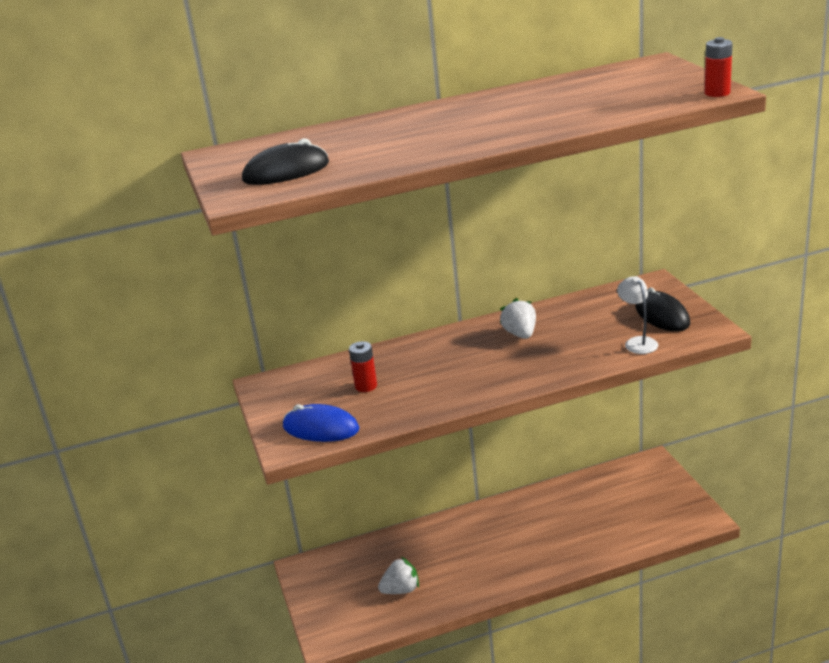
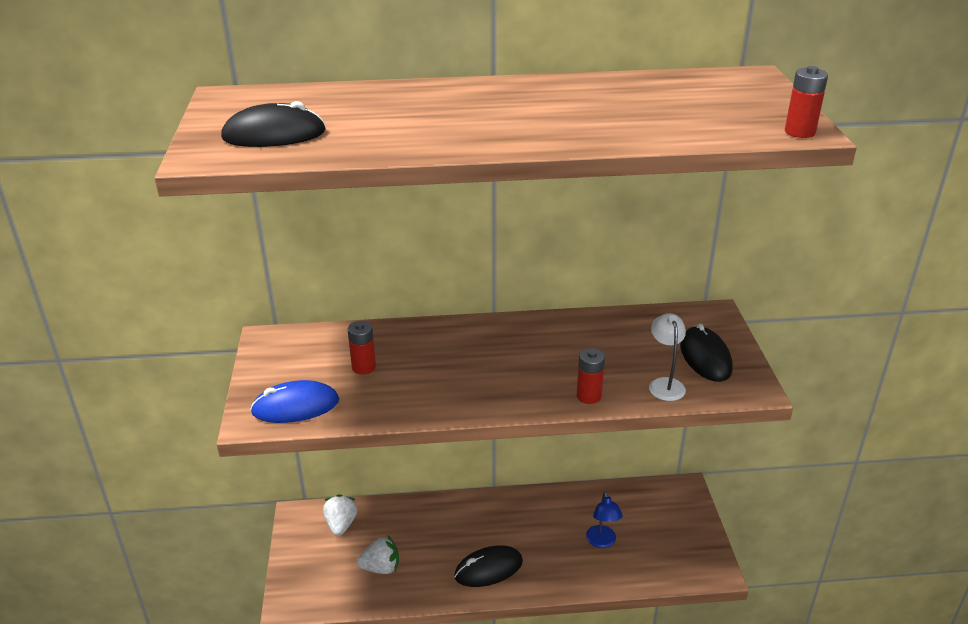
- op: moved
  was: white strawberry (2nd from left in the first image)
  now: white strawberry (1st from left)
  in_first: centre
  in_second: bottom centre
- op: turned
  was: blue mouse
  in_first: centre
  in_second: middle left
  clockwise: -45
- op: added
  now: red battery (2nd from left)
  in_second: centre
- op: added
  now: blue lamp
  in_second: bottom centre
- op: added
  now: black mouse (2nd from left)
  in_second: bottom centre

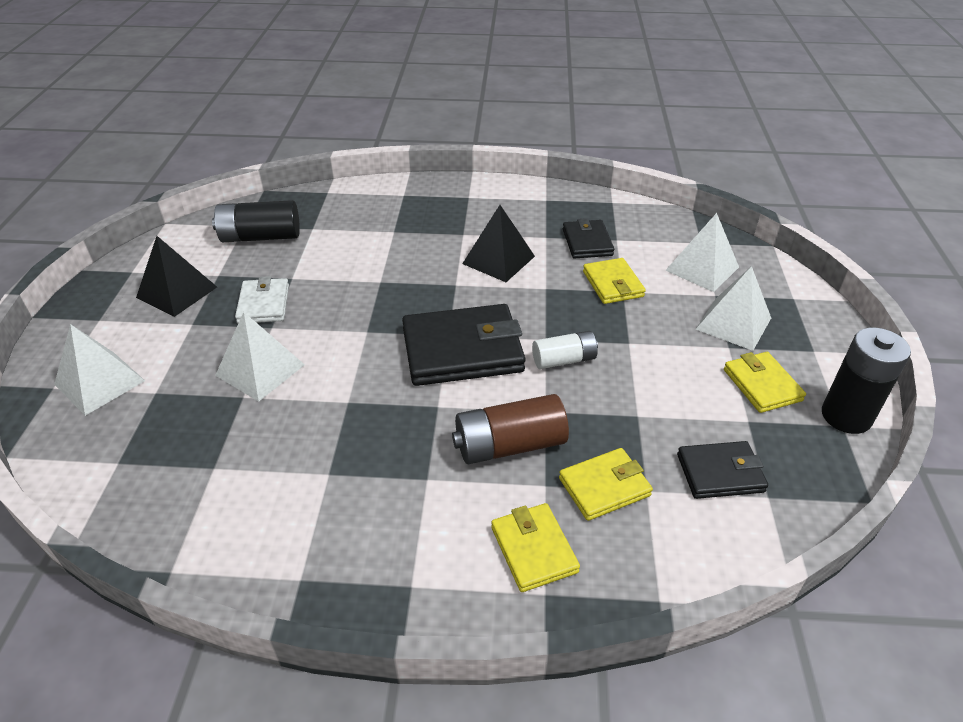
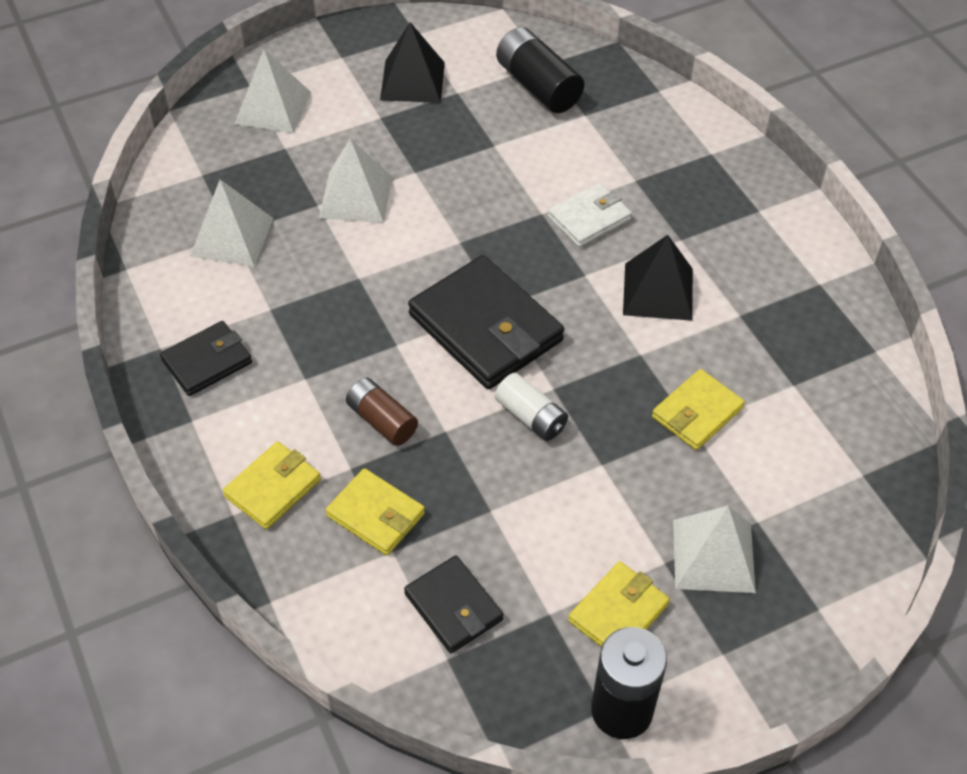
- op: moved
  was: white pyramid (3rd from left in the first image)
  now: white pyramid (1st from left)
  in_first: middle right
  in_second: top left
- op: moved
  was: black wallet (2nd from left in the first image)
  now: black wallet (1st from left)
  in_first: top centre
  in_second: middle left
- op: moved
  was: white wallet
  in_first: middle left
  in_second: top centre
- op: resized
  was: brown battery
  in_first: centre
  in_second: centre
  ratio: 0.65

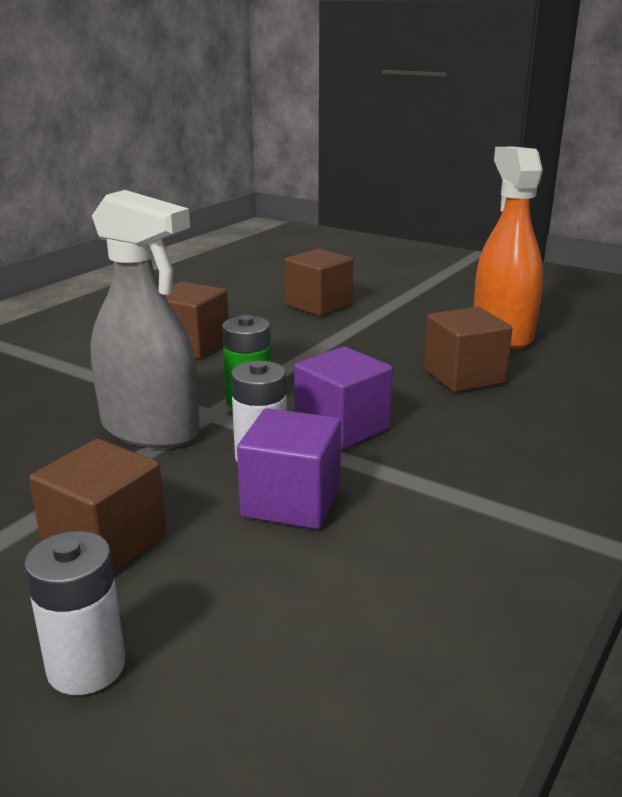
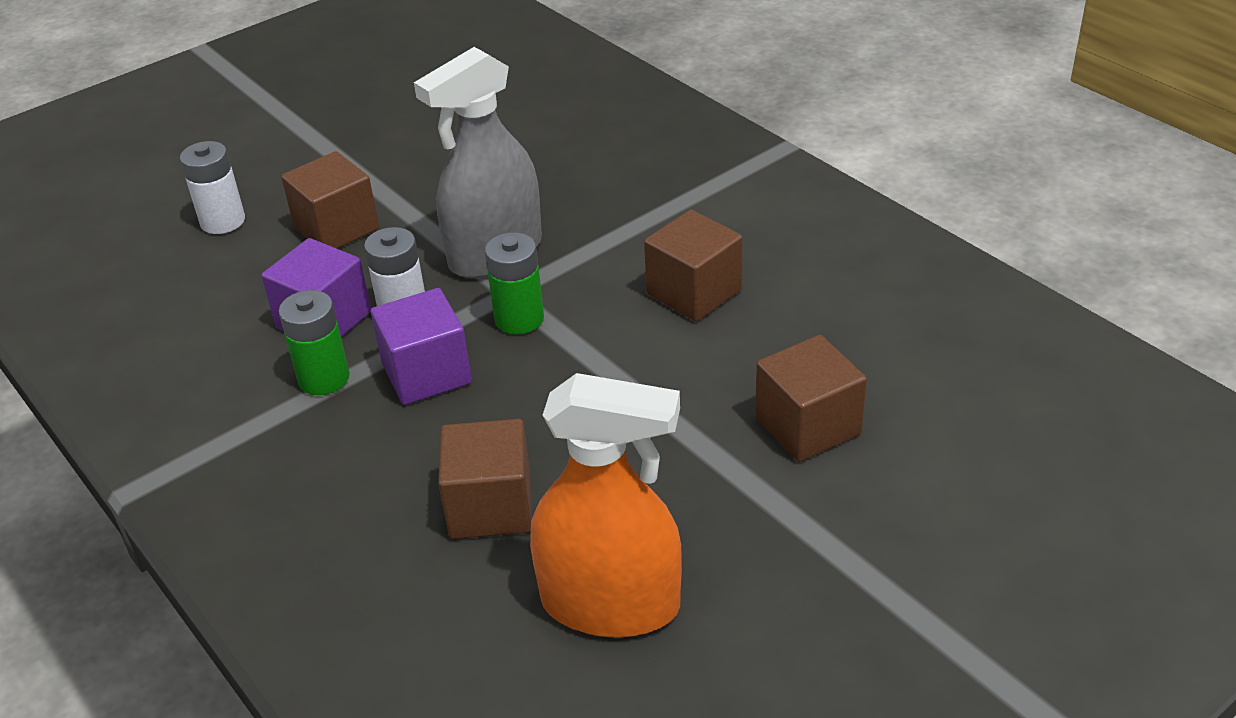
- op: added
  now: green battery (1st from left)
  in_second: middle left

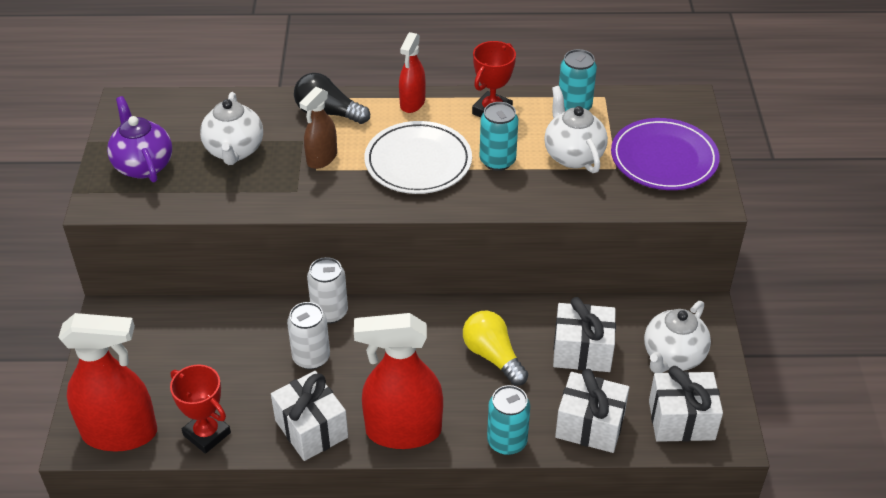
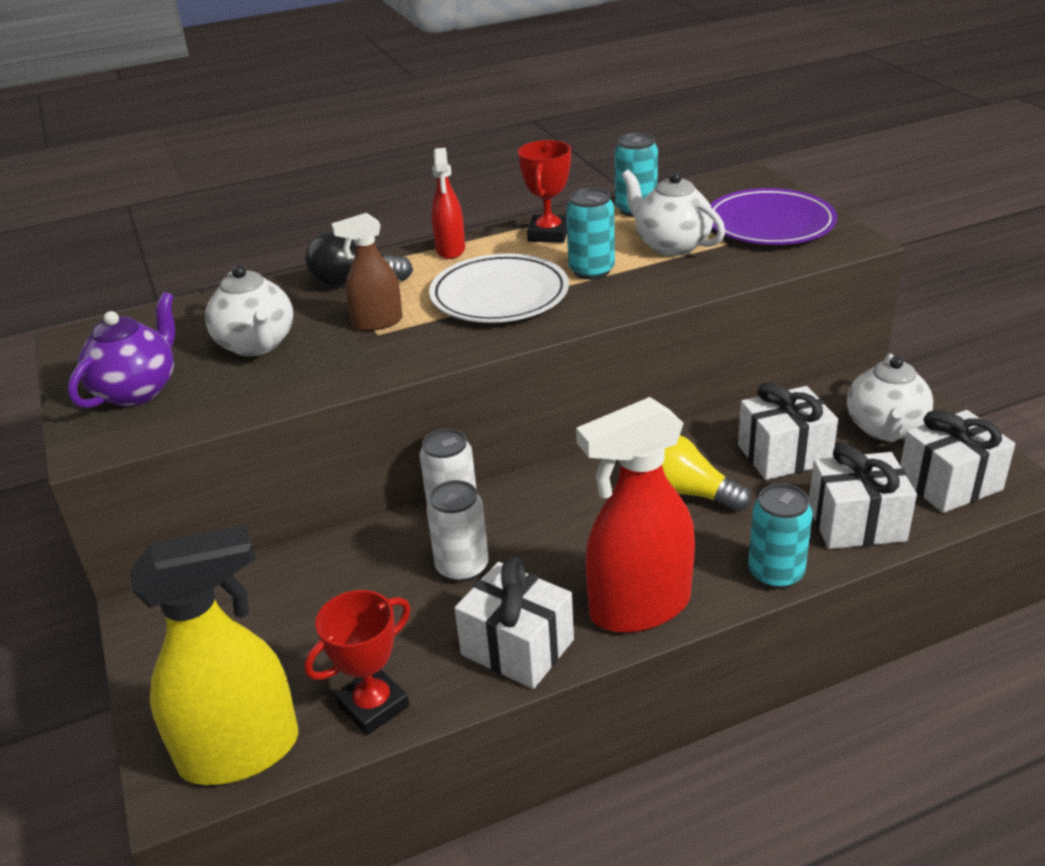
- op: turned
  was: brown spray bottle
  in_first: top centre
  in_second: top centre
  clockwise: 60
- op: turned
  was: purple teapot
  in_first: top left
  in_second: middle left
  clockwise: 75
- op: recoloured
  was: red spray bottle (1st from left)
  now: yellow spray bottle
  in_first: bottom left
  in_second: bottom left
- op: turned
  was: red trophy (1st from left)
  in_first: bottom left
  in_second: bottom centre
  clockwise: -60

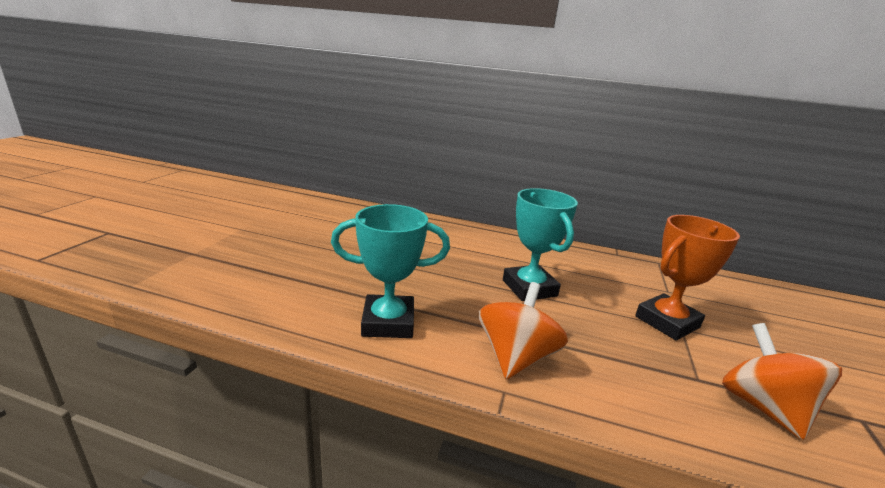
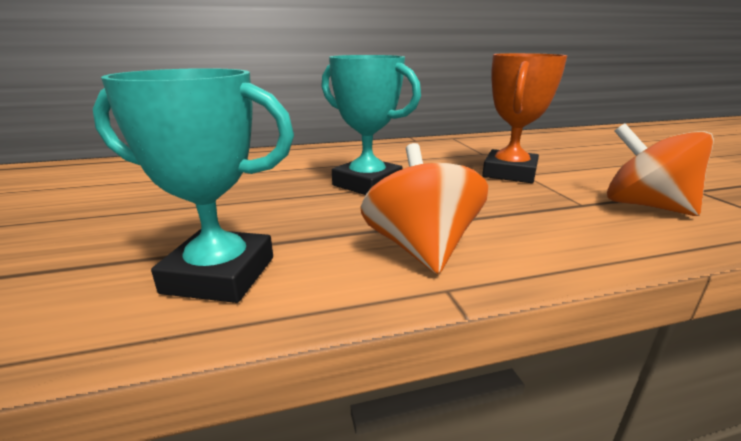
- op: turned
  was: turquoise trophy (1st from left)
  in_first: centre
  in_second: middle left
  clockwise: 45

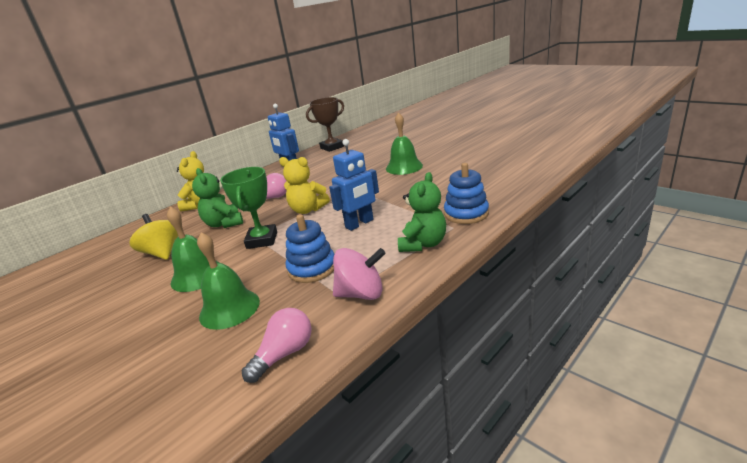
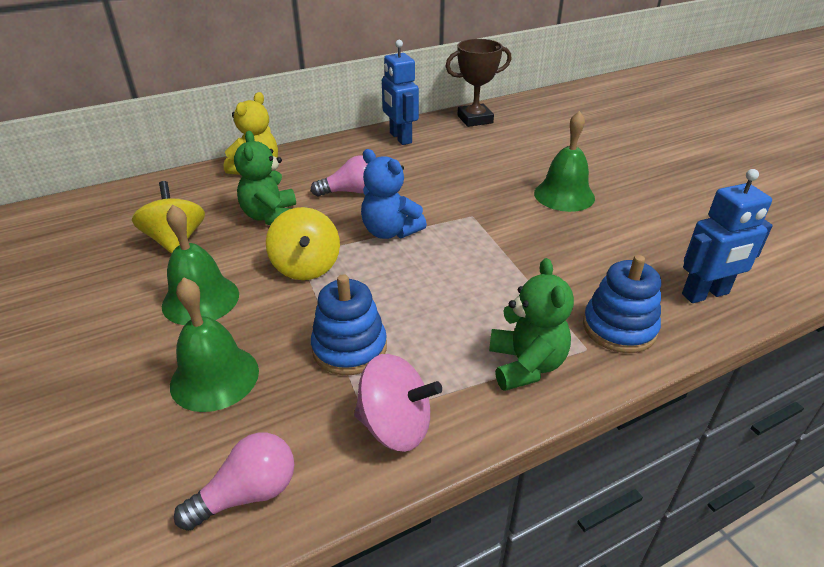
- op: moved
  was: blue robot (2nd from left)
  in_first: centre
  in_second: middle right
- op: recoloured
  was: yellow teddy bear (2nd from left)
  now: blue teddy bear
  in_first: centre
  in_second: centre
- op: replaced
  was: green trophy
  now: yellow spinning top (2nd from left)
  in_first: middle left
  in_second: centre
- op: turned
  was: green teddy bear (2nd from left)
  in_first: centre
  in_second: centre
  clockwise: -45

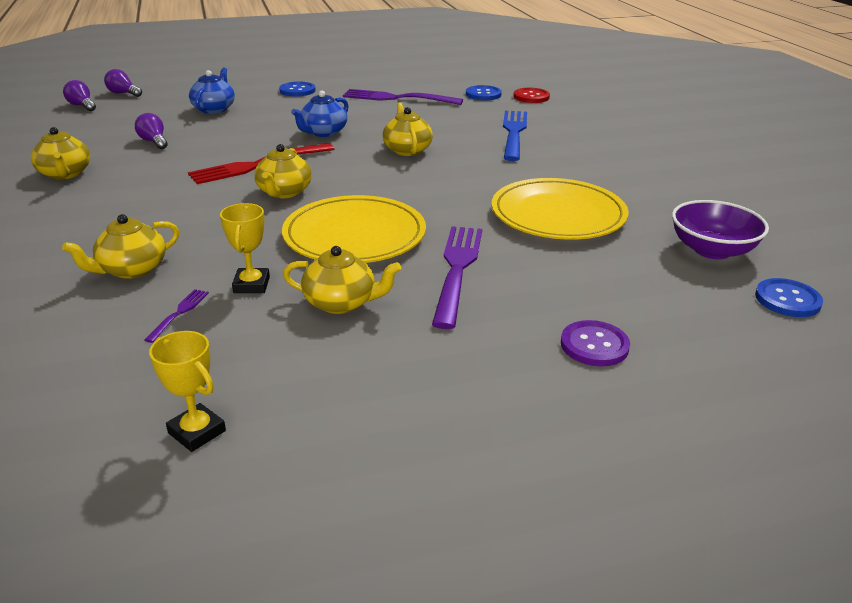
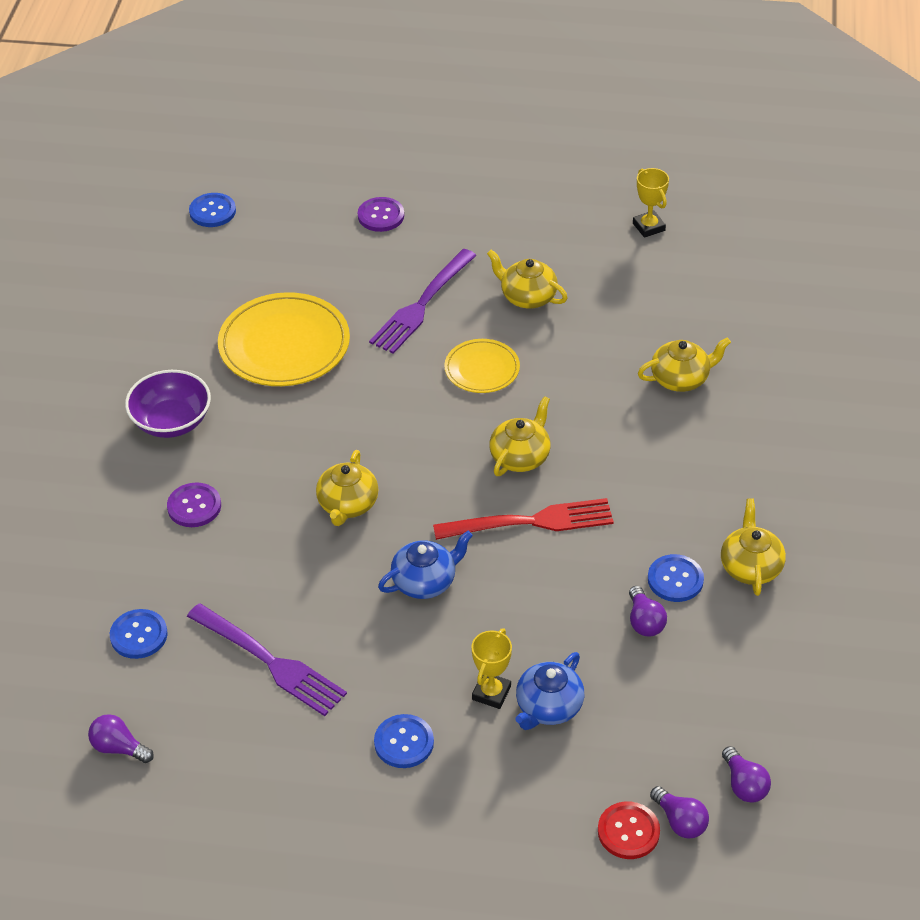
- op: moved
  was: red button
  in_first: top centre
  in_second: bottom right
- op: replaced
  was: blue fork
  now: purple button (1st from left)
  in_first: top centre
  in_second: middle left
- op: resized
  was: yellow plate (1st from left in the first image)
  in_first: centre
  in_second: centre
  ratio: 0.57
- op: moved
  was: purple bowl
  in_first: middle right
  in_second: middle left
- op: moved
  was: yellow trophy (2nd from left in the first image)
  now: yellow trophy (1st from left)
  in_first: middle left
  in_second: bottom centre
- op: removed
  was: purple fork (1st from left)
  in_first: middle left
- op: added
  now: blue button (4th from left)
  in_second: middle right
- op: added
  now: purple light bulb (1st from left)
  in_second: bottom left

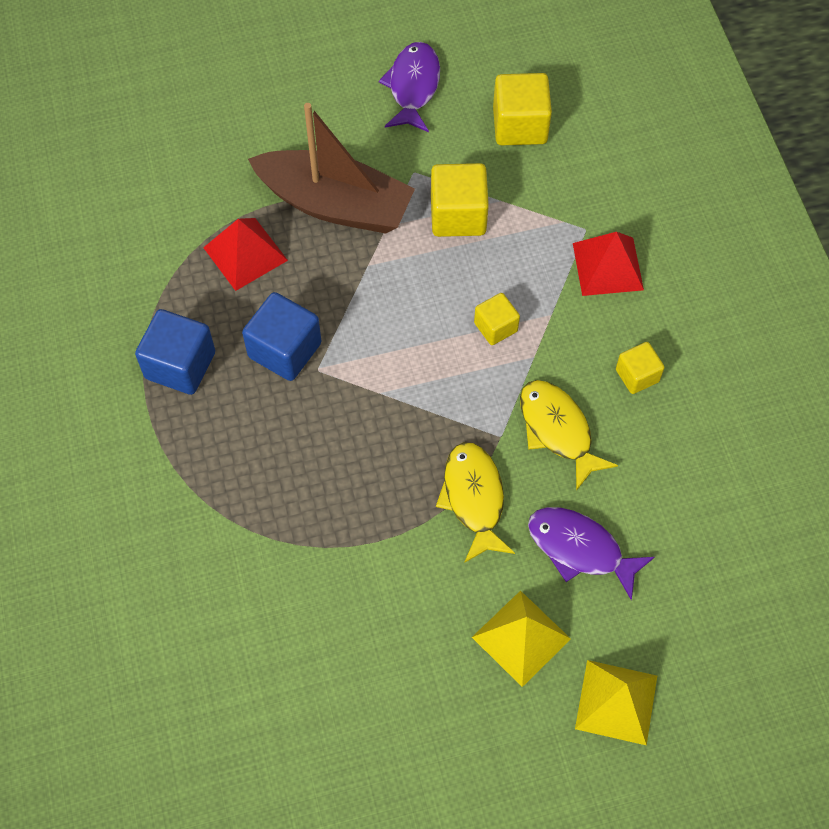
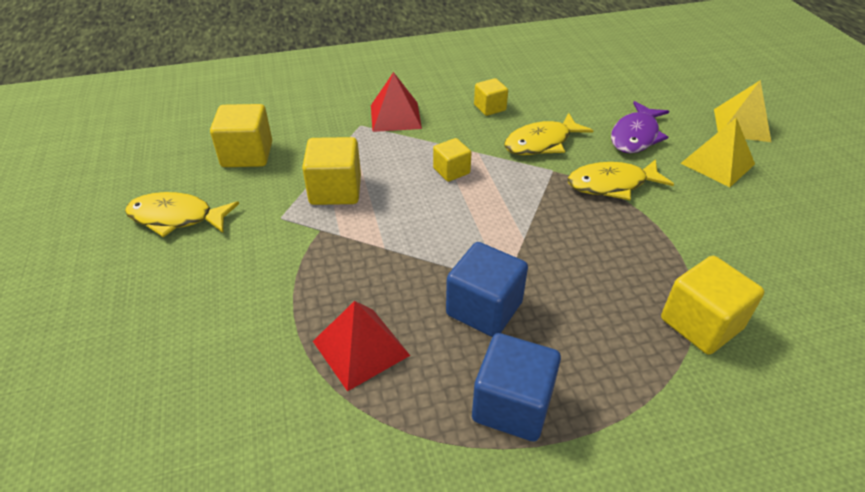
- op: recoloured
  was: purple fish (1st from left)
  now: yellow fish (1st from left)
  in_first: top centre
  in_second: middle left
- op: removed
  was: brown boat
  in_first: top centre
- op: added
  now: yellow cube (5th from left)
  in_second: middle right

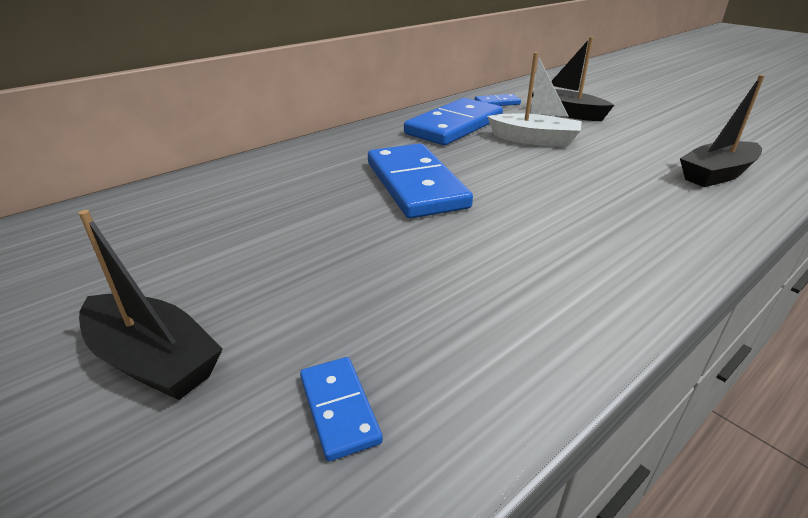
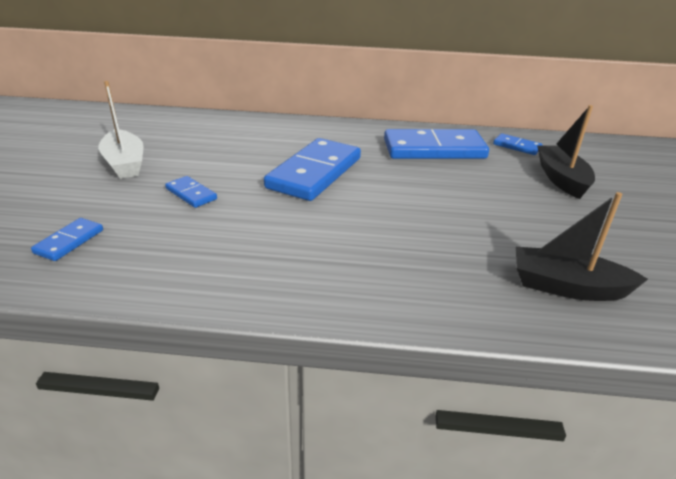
- op: moved
  was: white boat
  in_first: top centre
  in_second: top left
- op: removed
  was: black boat (1st from left)
  in_first: middle left
- op: added
  now: blue domino (2nd from left)
  in_second: middle left

